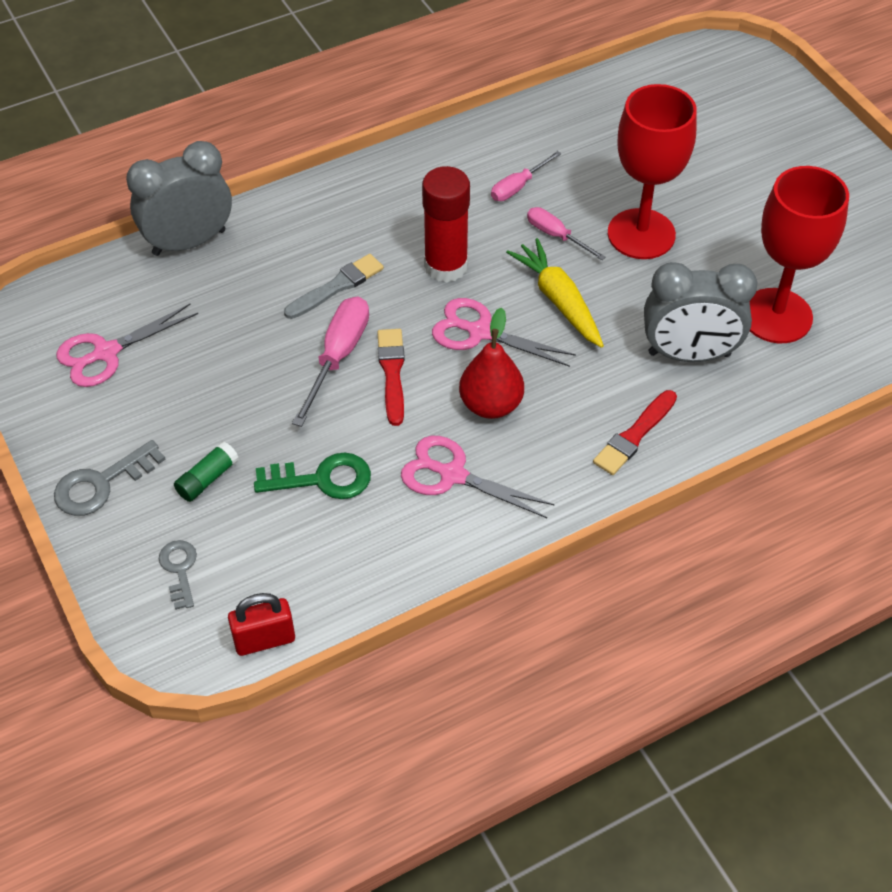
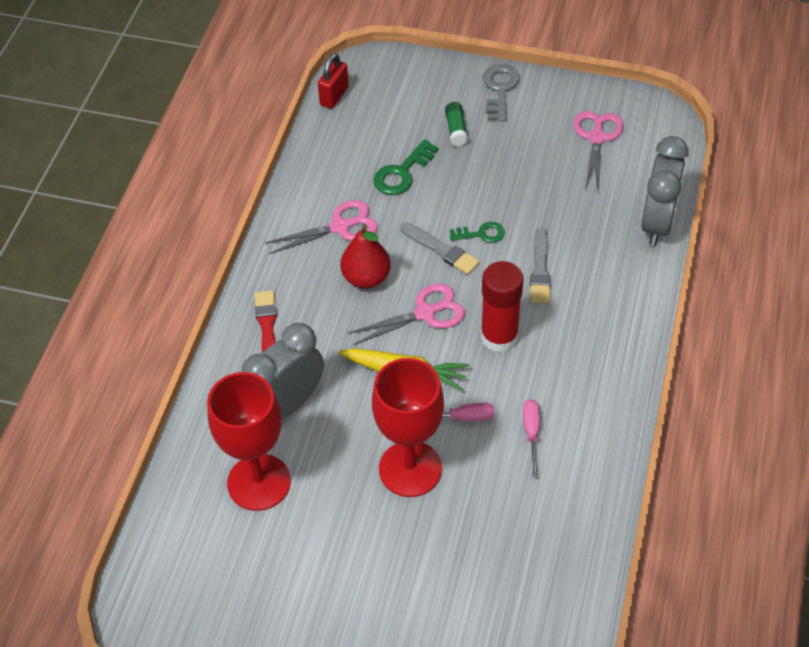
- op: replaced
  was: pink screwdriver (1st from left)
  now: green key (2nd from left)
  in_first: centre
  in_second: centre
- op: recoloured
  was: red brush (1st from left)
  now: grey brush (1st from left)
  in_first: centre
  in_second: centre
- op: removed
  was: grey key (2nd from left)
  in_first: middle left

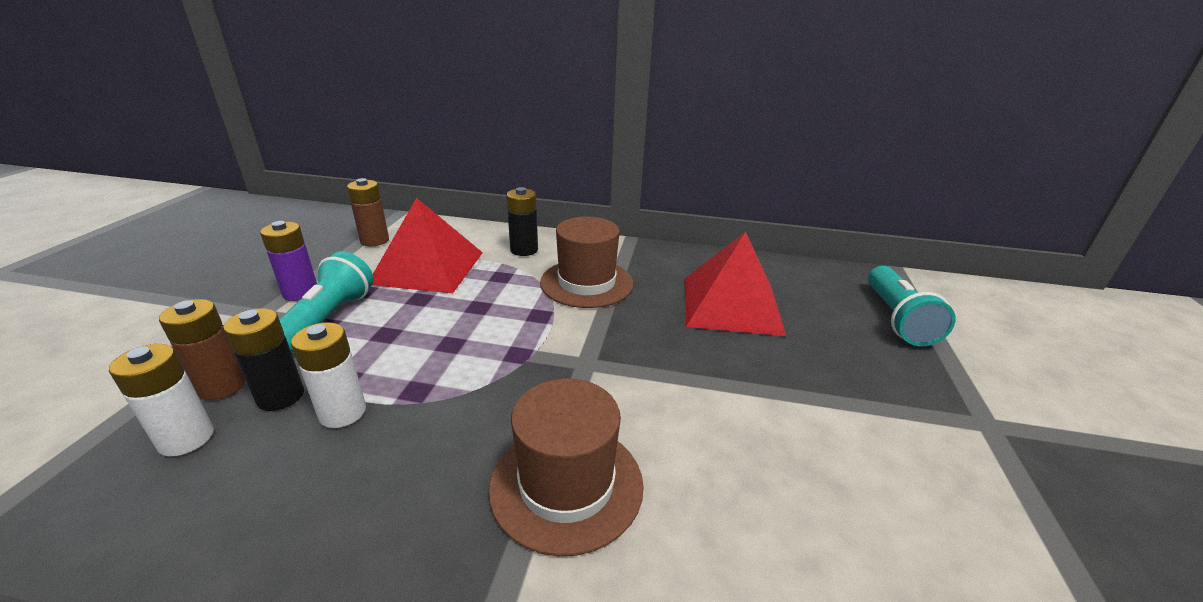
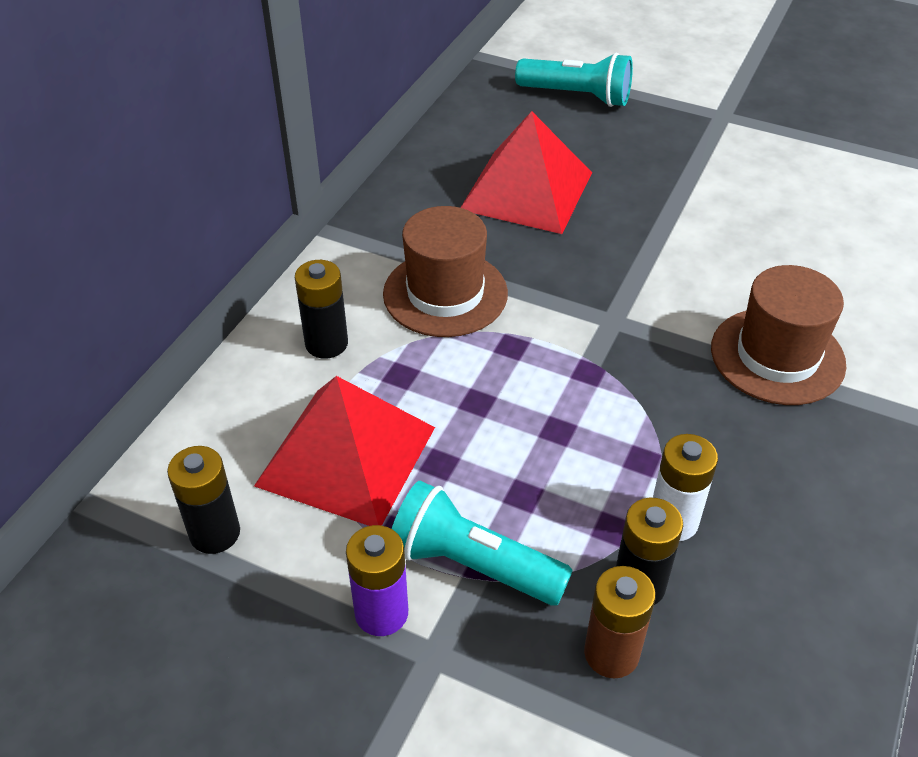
- op: recoloured
  was: brown battery (2nd from left)
  now: black battery (1st from left)
  in_first: middle left
  in_second: middle left
- op: removed
  was: white battery (1st from left)
  in_first: middle left

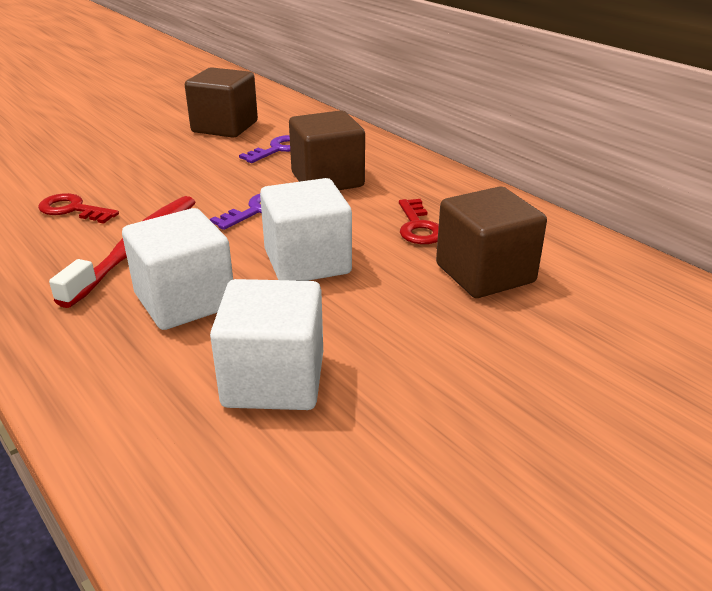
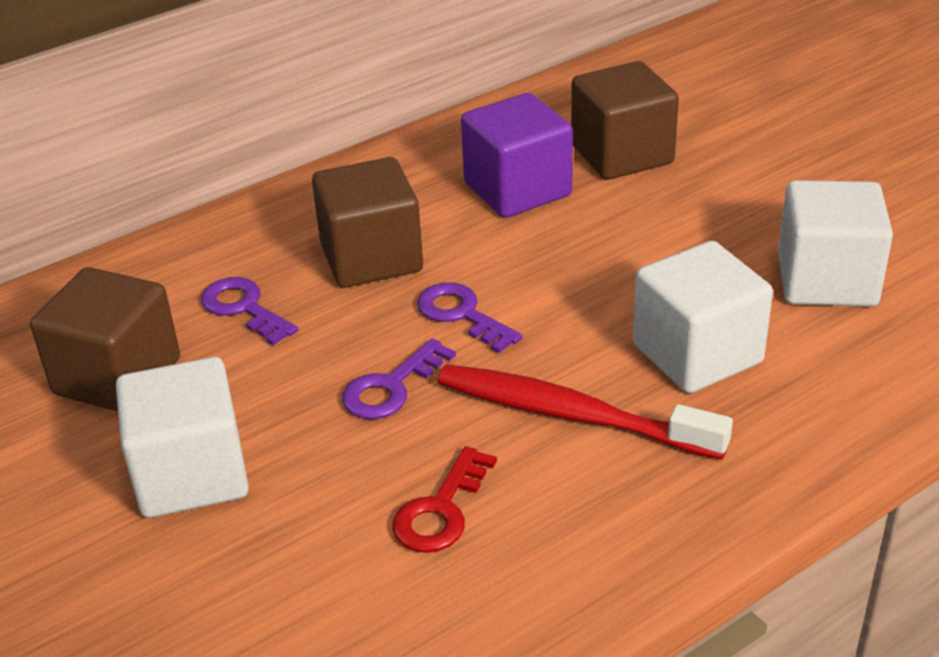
- op: moved
  was: white cube (3rd from left in the first image)
  now: white cube (1st from left)
  in_first: centre
  in_second: middle left
- op: replaced
  was: red key (2nd from left)
  now: purple cube
  in_first: centre
  in_second: top centre
- op: added
  now: purple key (2nd from left)
  in_second: centre

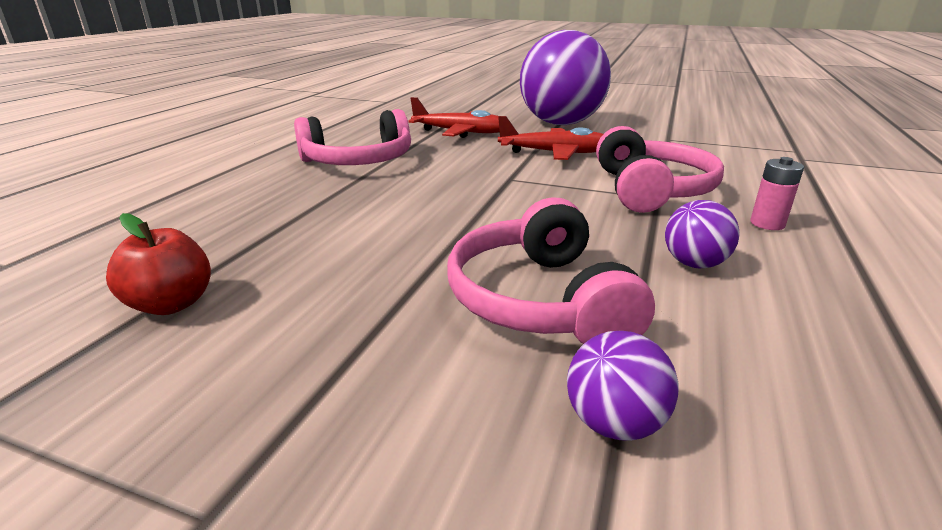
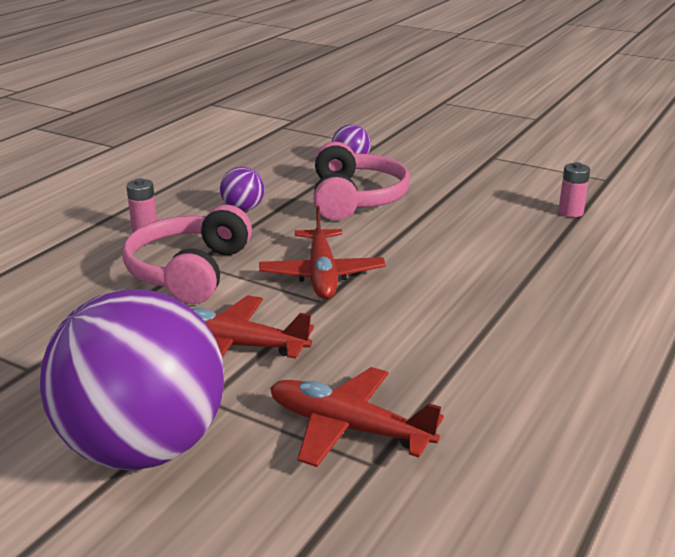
- op: removed
  was: pink headphones (1st from left)
  in_first: top centre
- op: replaced
  was: red apple
  now: pink battery (2nd from left)
  in_first: middle left
  in_second: middle right
- op: added
  now: red plane (2nd from left)
  in_second: centre

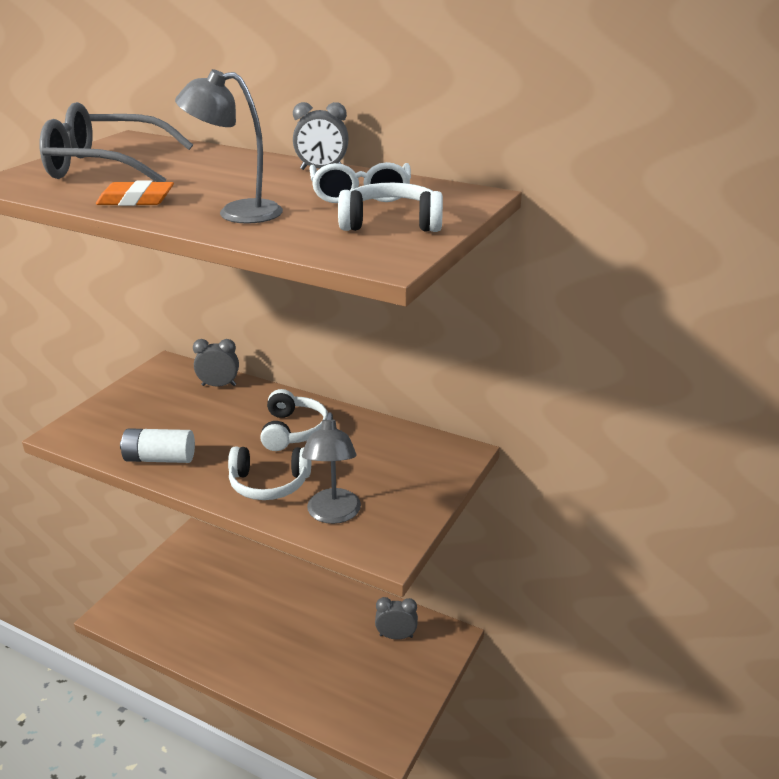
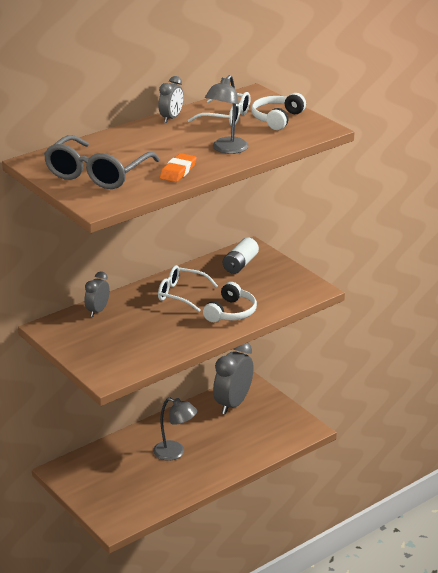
- op: replaced
  was: white headphones (2nd from left)
  now: white glasses (1st from left)
  in_first: centre
  in_second: centre
- op: moved
  was: grey lamp (2nd from left in the first image)
  now: grey lamp (1st from left)
  in_first: centre
  in_second: bottom centre
- op: moved
  was: white battery
  in_first: middle left
  in_second: centre
- op: resized
  was: grey clock (3rd from left)
  in_first: bottom centre
  in_second: centre
  ratio: 1.85

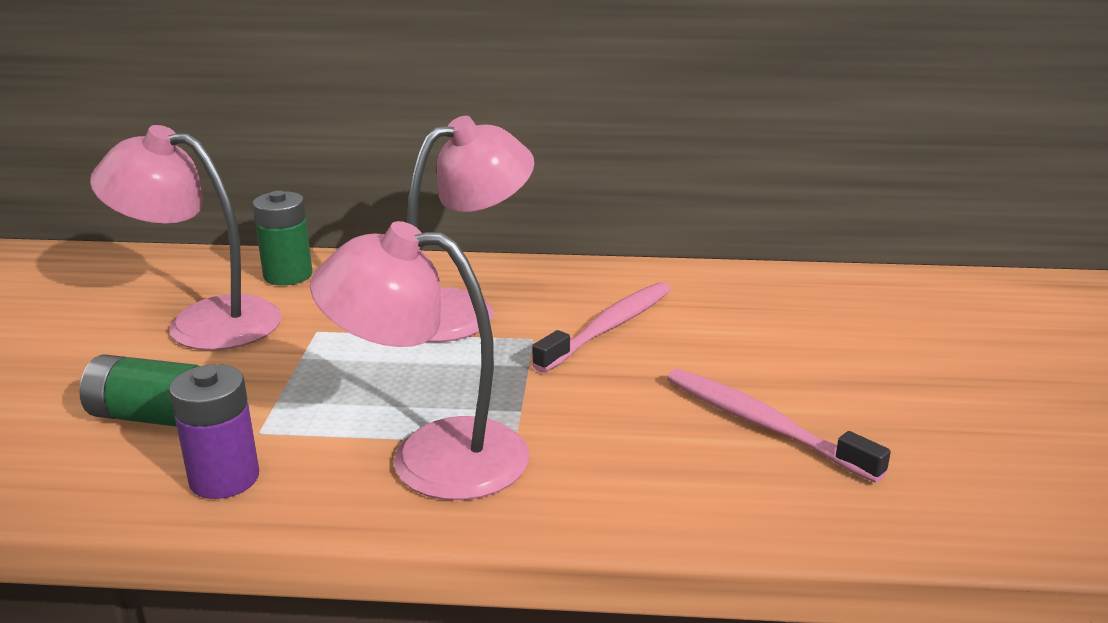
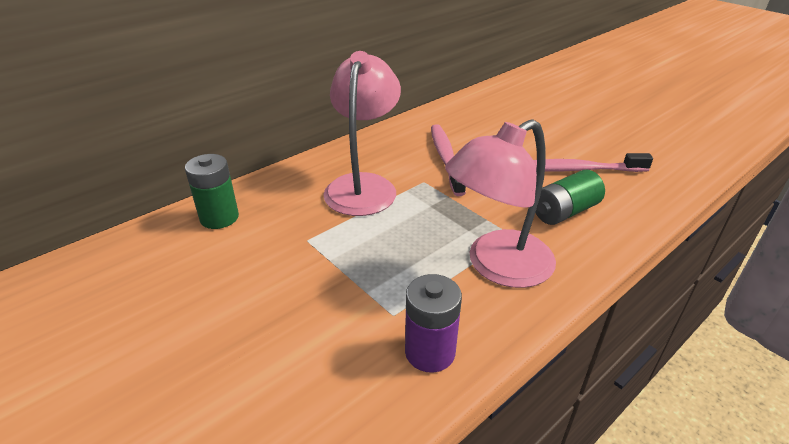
- op: removed
  was: pink lamp (1st from left)
  in_first: middle left
- op: moved
  was: green battery (1st from left in the first image)
  now: green battery (2nd from left)
  in_first: middle left
  in_second: middle right

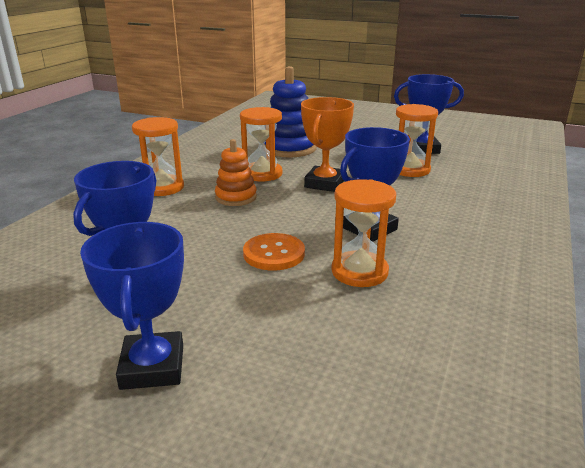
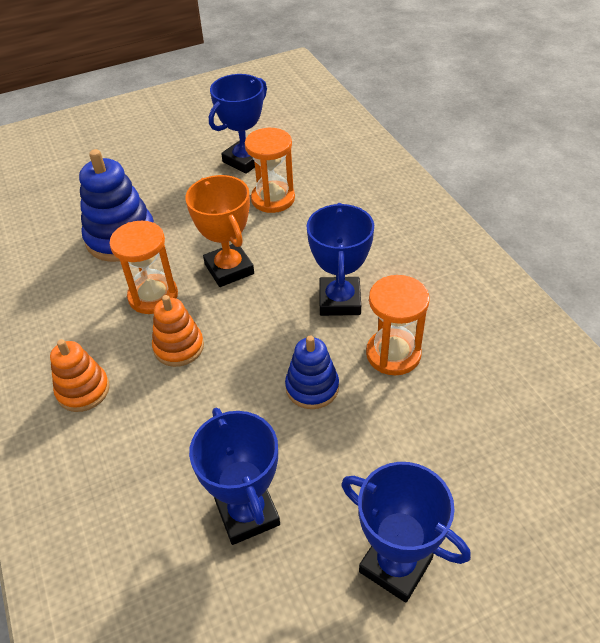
- op: replaced
  was: orange hourglass (1st from left)
  now: orange stacking toy (1st from left)
  in_first: middle left
  in_second: middle left
- op: replaced
  was: orange button
  now: blue stacking toy (2nd from left)
  in_first: centre
  in_second: centre

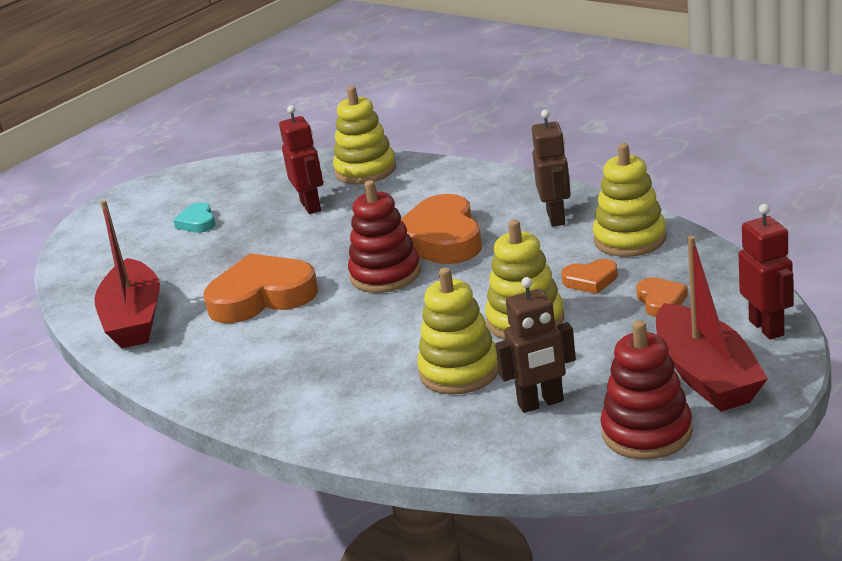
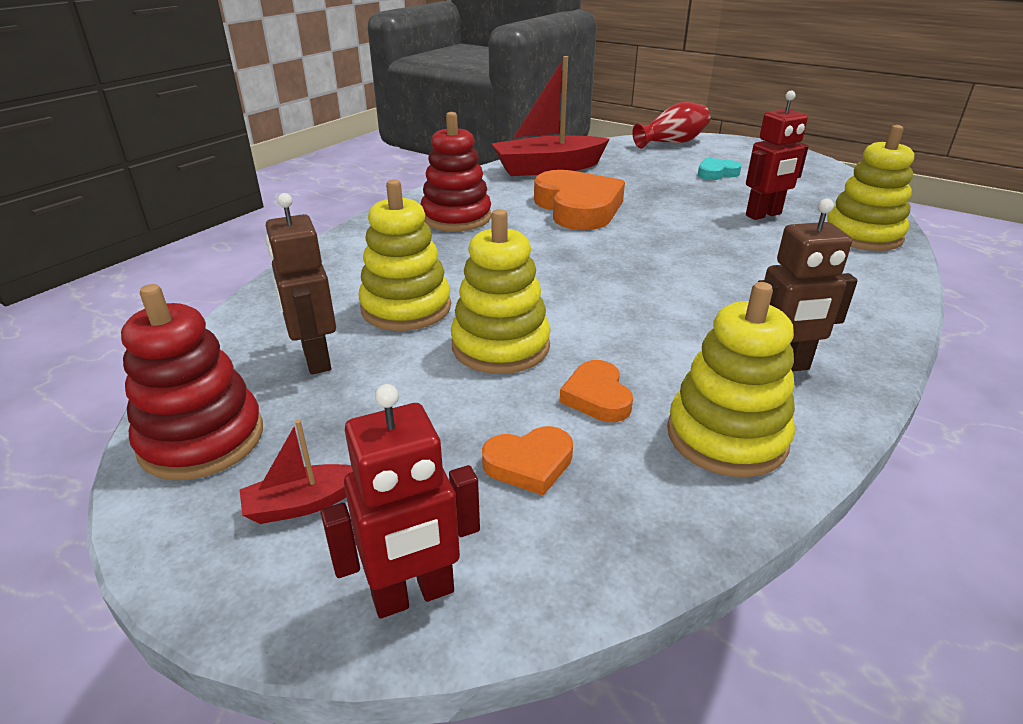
- op: moved
  was: red stacking toy (1st from left in the first image)
  now: red stacking toy (2nd from left)
  in_first: centre
  in_second: top centre
- op: removed
  was: orange heart (2nd from left)
  in_first: centre
- op: resized
  was: red boat (2nd from left in the first image)
  in_first: middle right
  in_second: middle left
  ratio: 0.45
- op: added
  now: red vase
  in_second: top centre

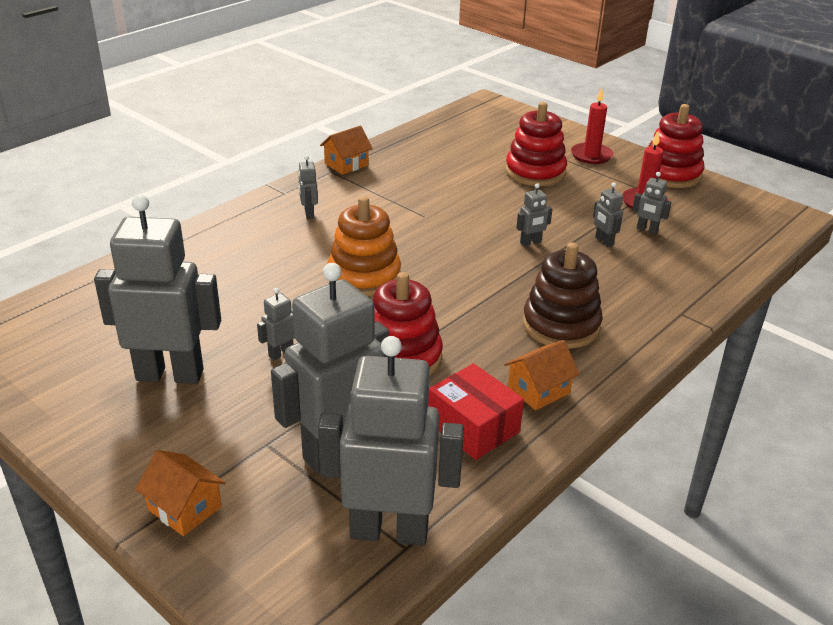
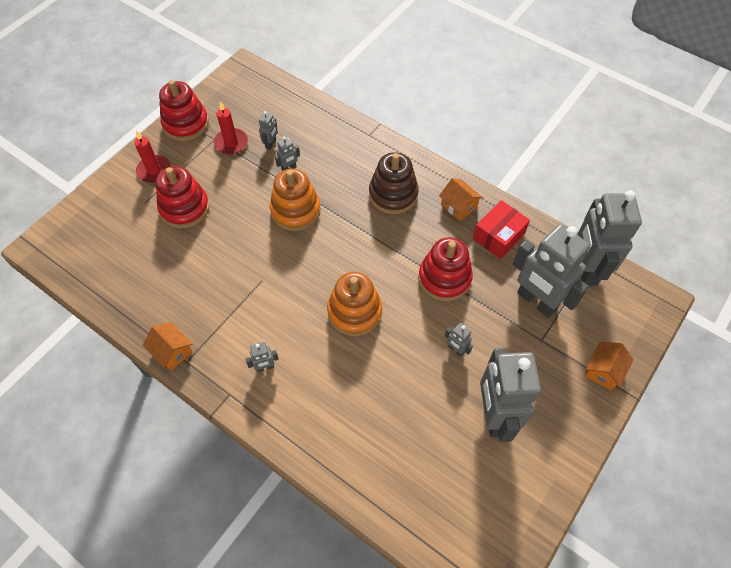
- op: replaced
  was: grey robot (6th from left)
  now: orange stacking toy (1st from left)
  in_first: centre
  in_second: centre

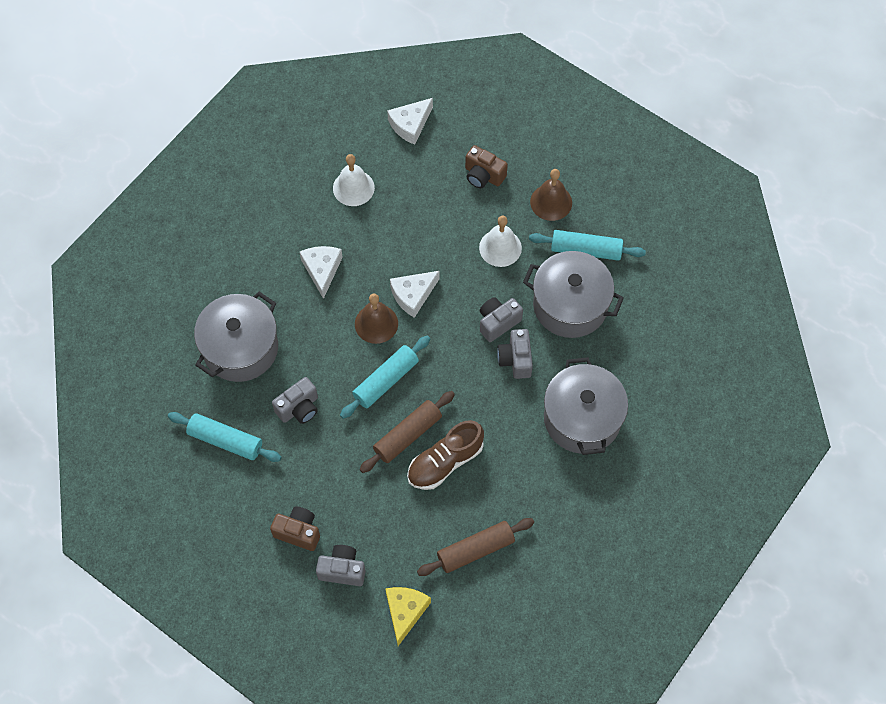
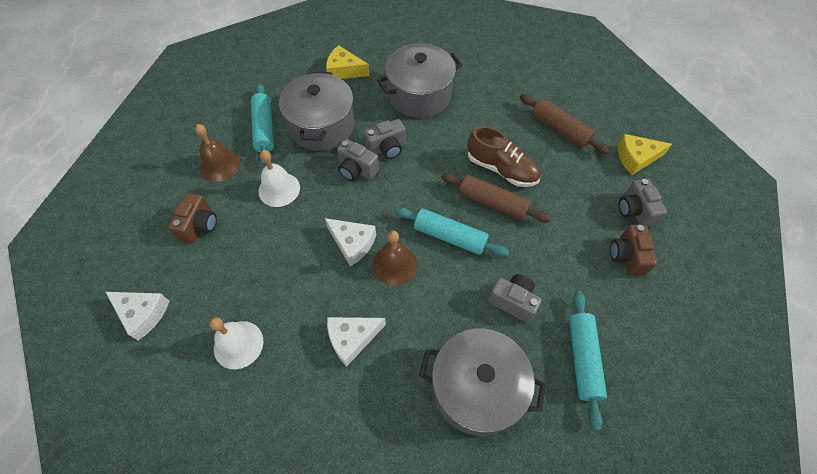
- op: added
  now: yellow cheese (1st from left)
  in_second: top centre

